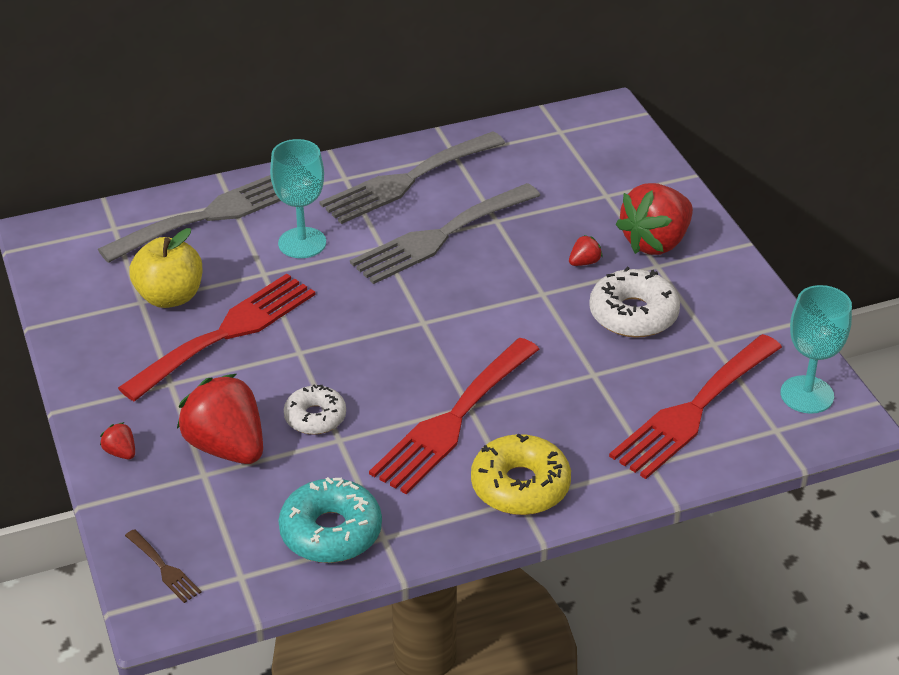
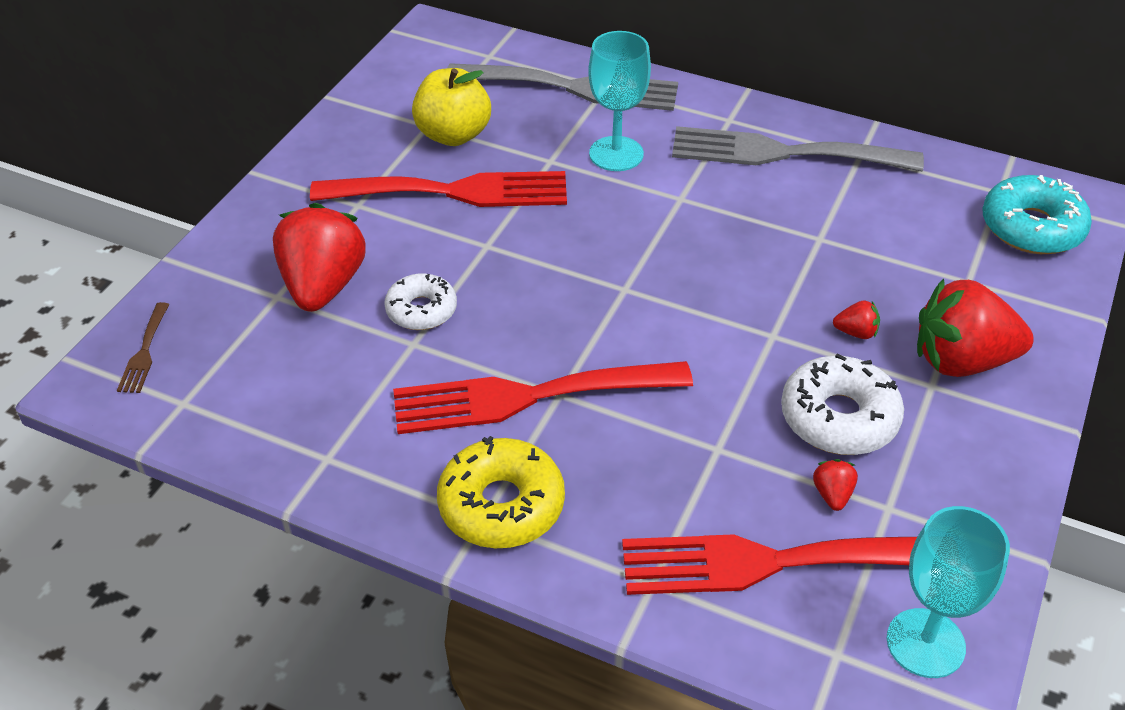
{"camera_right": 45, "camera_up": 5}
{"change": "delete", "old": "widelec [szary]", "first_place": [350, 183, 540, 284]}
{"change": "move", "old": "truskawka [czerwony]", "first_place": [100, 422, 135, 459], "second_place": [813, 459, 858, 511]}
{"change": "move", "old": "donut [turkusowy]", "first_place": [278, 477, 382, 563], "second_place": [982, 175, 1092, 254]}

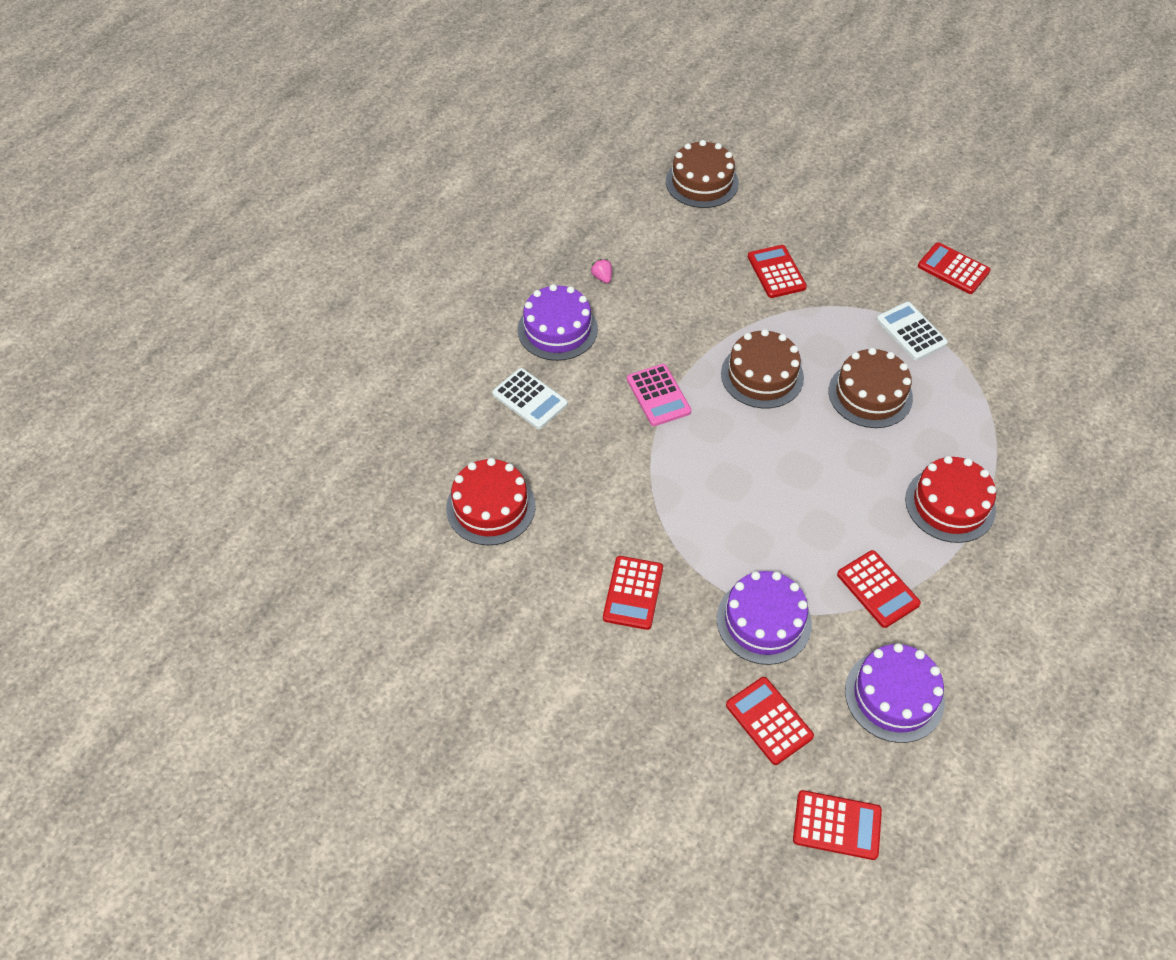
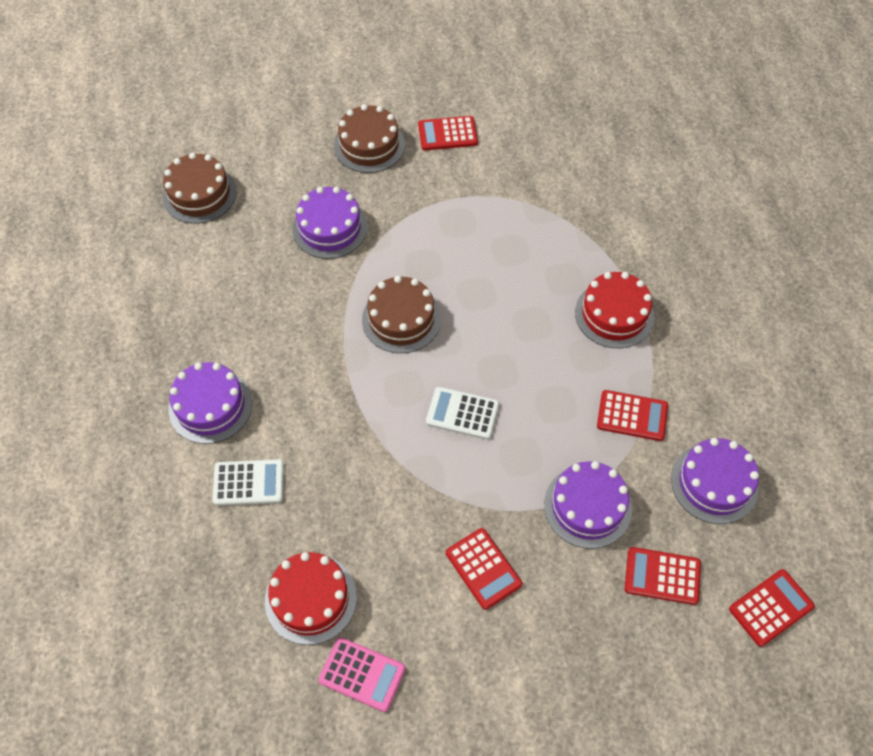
{"camera_right": -45, "camera_up": 5}
{"change": "replace", "old": "kalkulator [czerwony]", "new": "tort [fioletowy]", "first_place": [748, 245, 807, 298], "second_place": [292, 187, 367, 259]}
{"change": "delete", "old": "truskawka [różowy]", "first_place": [591, 259, 612, 283]}
{"change": "move", "old": "kalkulator [biały]", "first_place": [876, 302, 948, 360], "second_place": [426, 387, 499, 440]}
{"change": "move", "old": "tort [brązowy]", "first_place": [829, 348, 913, 428], "second_place": [334, 104, 405, 173]}
{"change": "move", "old": "kalkulator [różowy]", "first_place": [627, 364, 692, 426], "second_place": [318, 637, 406, 712]}

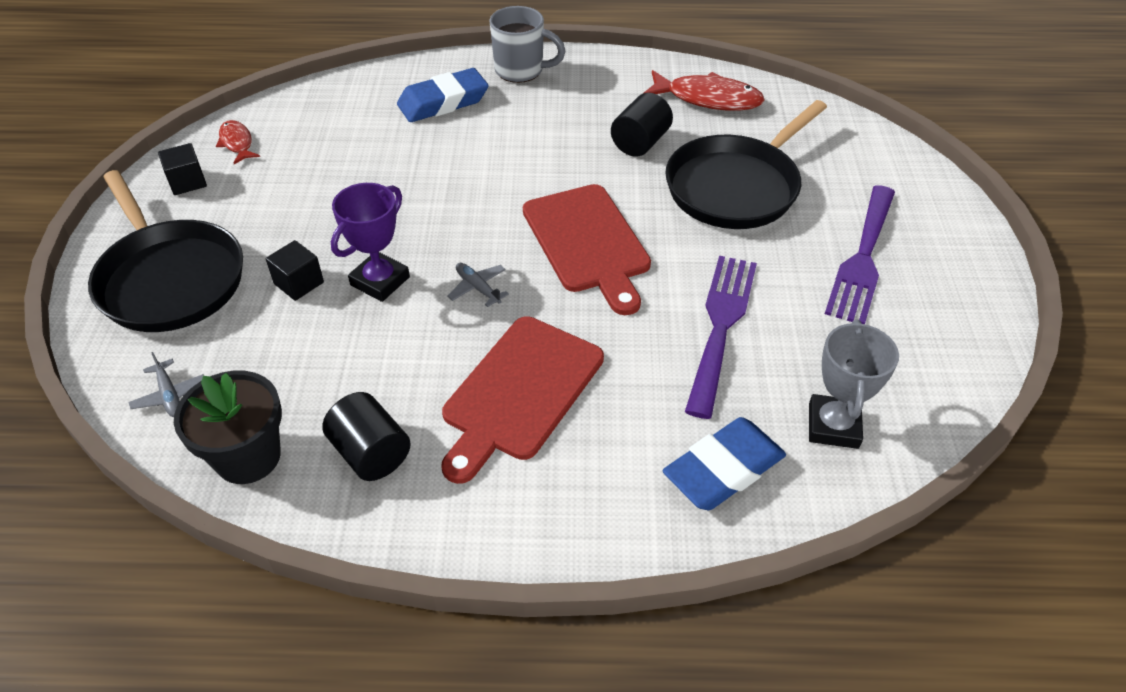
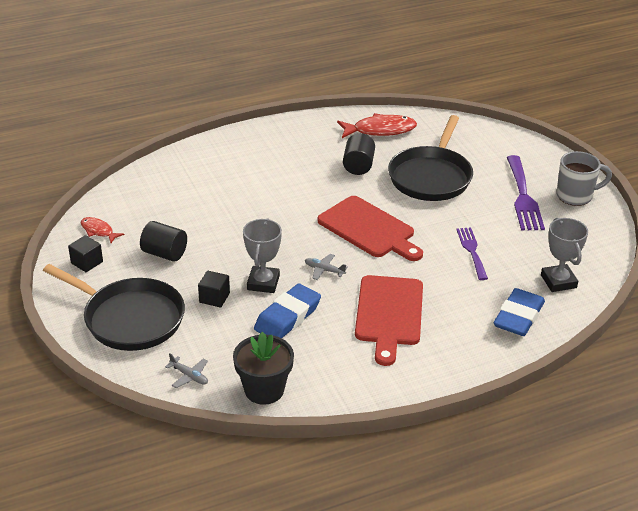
{"camera_right": -25, "camera_up": -10}
{"change": "move", "old": "kubek [szary]", "first_place": [490, 6, 565, 83], "second_place": [557, 151, 612, 206]}
{"change": "move", "old": "gumka do mazania [niebieski]", "first_place": [397, 68, 489, 122], "second_place": [254, 284, 321, 338]}
{"change": "recolor", "old": "puchar [fioletowy]", "new": "puchar [szary]", "first_place": [331, 183, 410, 302], "second_place": [243, 218, 282, 293]}
{"change": "resize", "old": "widelec [fioletowy]", "first_place": [685, 256, 757, 419], "second_place": [456, 227, 488, 280], "factor": 0.63}
{"change": "move", "old": "walec [czarny]", "first_place": [322, 392, 411, 481], "second_place": [140, 221, 187, 262]}

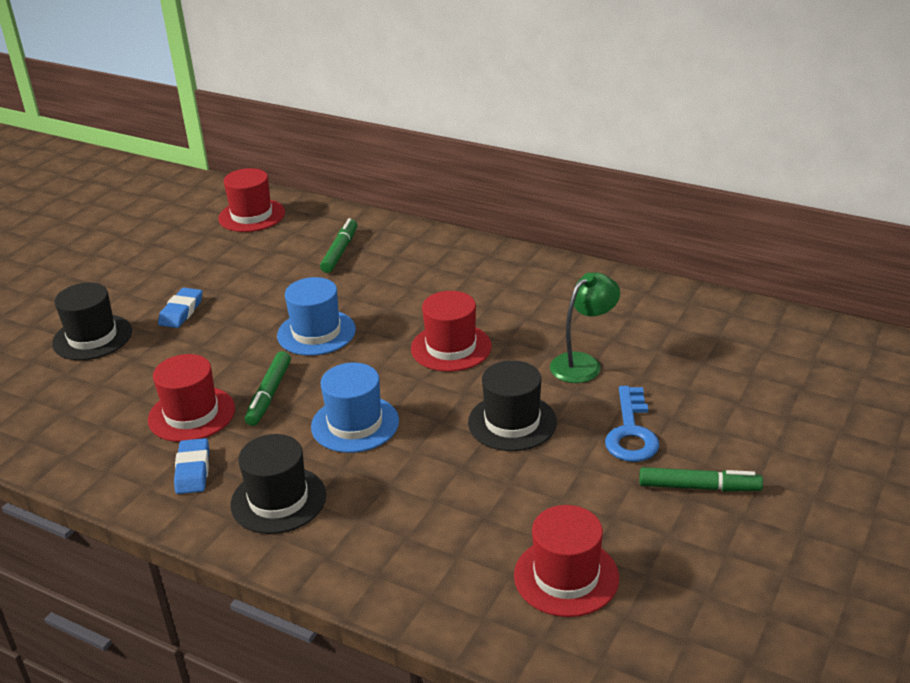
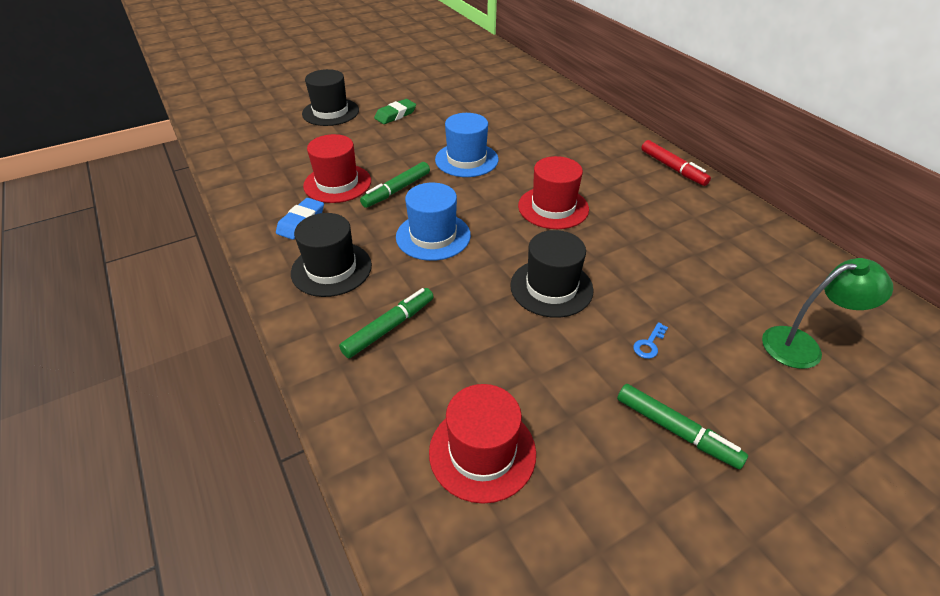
{"camera_right": 30, "camera_up": 10}
{"change": "delete", "old": "kapelusz [czerwony]", "first_place": [218, 168, 285, 232]}
{"change": "move", "old": "flamaster [zielony]", "first_place": [320, 218, 357, 273], "second_place": [339, 288, 434, 358]}
{"change": "move", "old": "lampka [zielony]", "first_place": [550, 272, 620, 383], "second_place": [762, 258, 893, 369]}
{"change": "recolor", "old": "gumka do mazania [niebieski]", "new": "gumka do mazania [zielony]", "first_place": [158, 288, 203, 328], "second_place": [374, 99, 416, 124]}
{"change": "resize", "old": "klucz [niebieski]", "first_place": [605, 386, 660, 462], "second_place": [633, 322, 668, 359], "factor": 0.45}
{"change": "insert", "new": "flamaster [czerwony]", "second_place": [641, 140, 711, 186]}

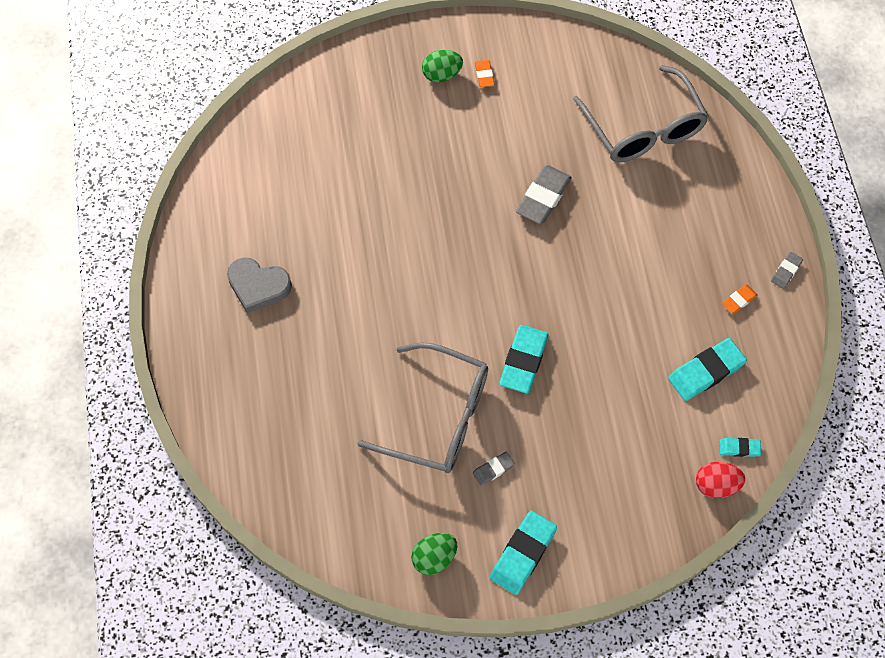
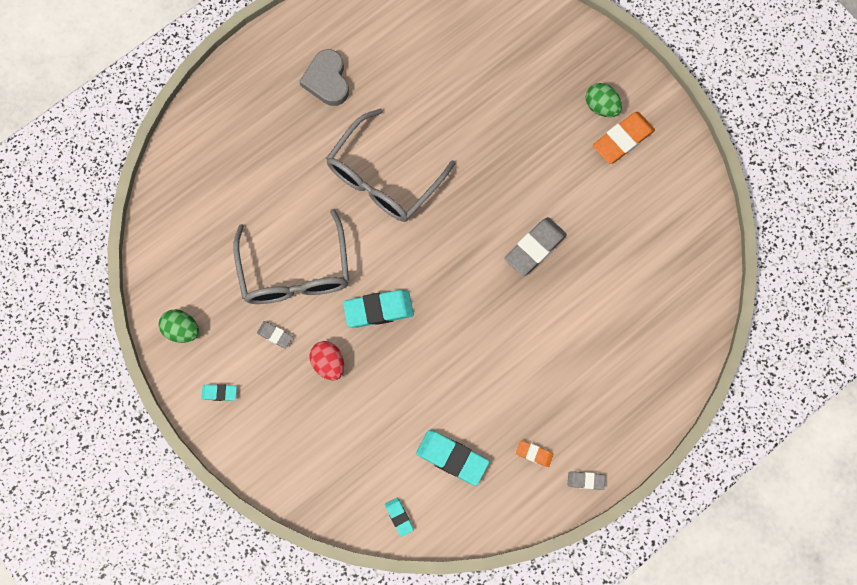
{"camera_right": 60, "camera_up": 10}
{"change": "resize", "old": "gumka do mazania [pomarańczowy]", "first_place": [475, 60, 495, 87], "second_place": [593, 112, 655, 164], "factor": 1.92}
{"change": "move", "old": "okulary [szary]", "first_place": [573, 65, 709, 162], "second_place": [326, 108, 455, 222]}
{"change": "rotate", "old": "gumka do mazania [szary]", "first_place": [516, 165, 572, 224], "second_place": [504, 217, 567, 276], "degrees": -45}
{"change": "move", "old": "jajko [czerwony]", "first_place": [696, 462, 745, 498], "second_place": [310, 341, 344, 380]}
{"change": "resize", "old": "gumka do mazania [turkusowy]", "first_place": [490, 511, 557, 595], "second_place": [201, 384, 237, 401], "factor": 0.52}

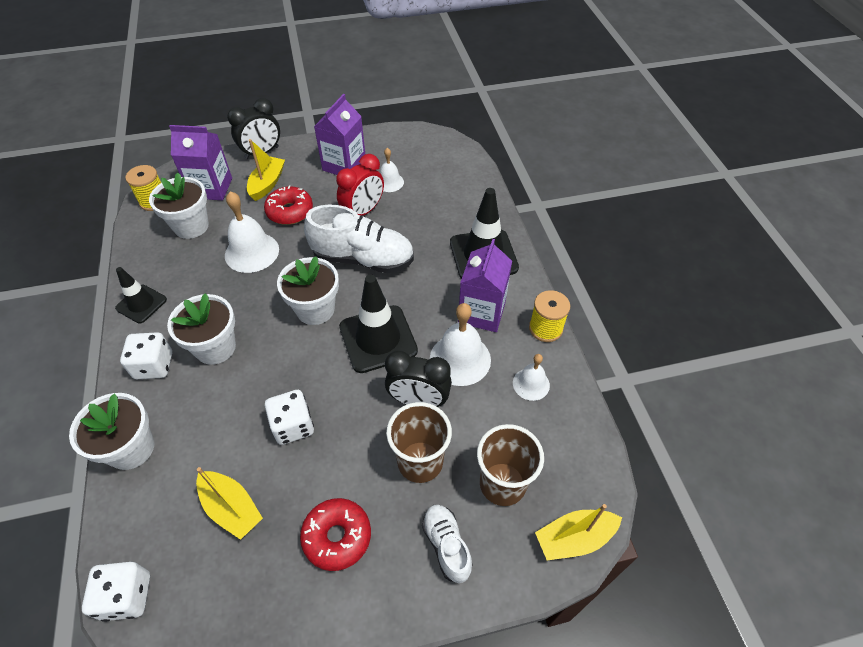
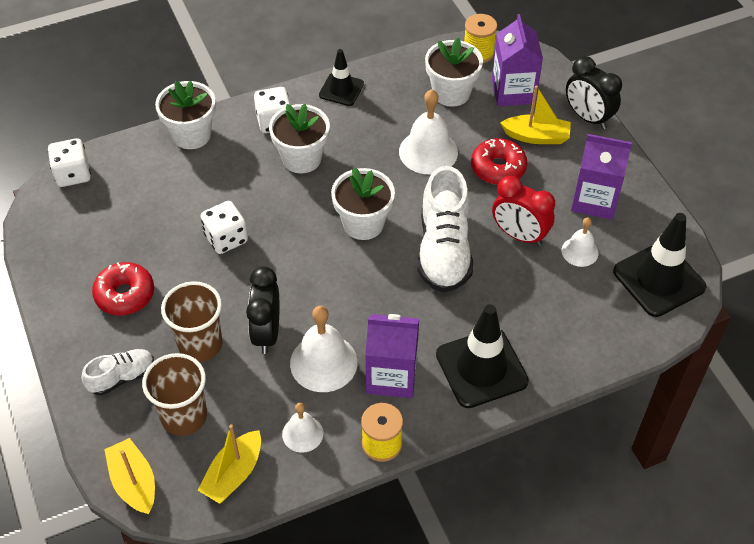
{"camera_right": 80, "camera_up": 0}
{"change": "move", "old": "pachołek [czarny]", "first_place": [339, 275, 418, 373], "second_place": [613, 213, 706, 317]}
{"change": "move", "old": "łódka [żółty]", "first_place": [196, 467, 263, 540], "second_place": [197, 424, 261, 504]}

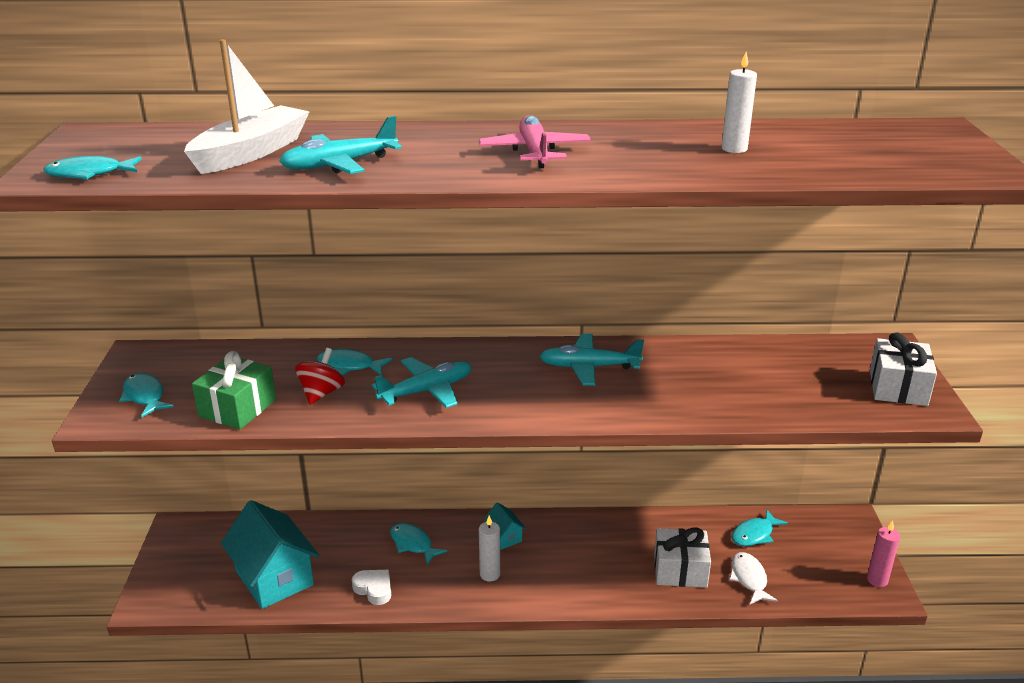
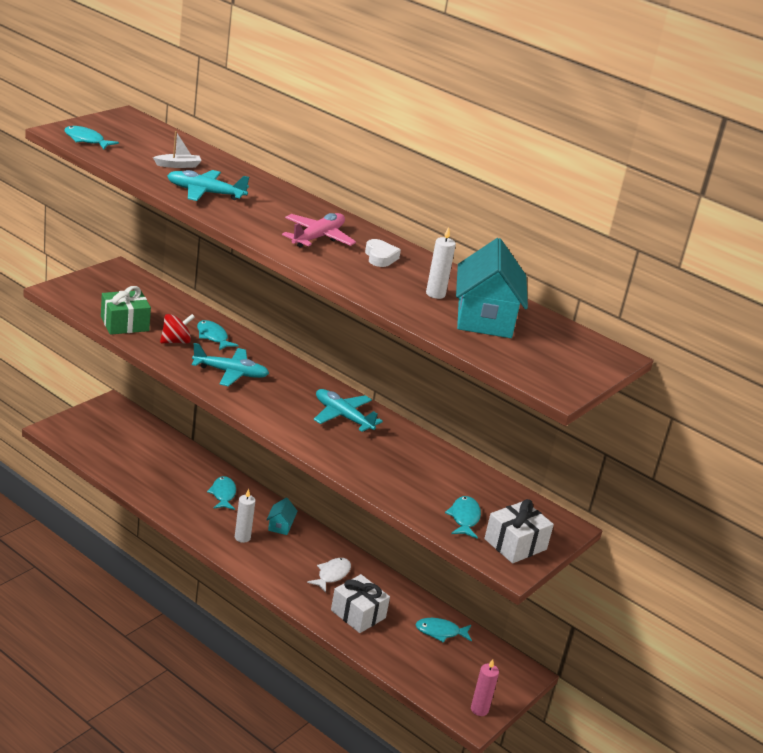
{"camera_right": 35, "camera_up": 0}
{"change": "resize", "old": "łódka [biały]", "first_place": [184, 39, 310, 174], "second_place": [153, 131, 202, 168], "factor": 0.47}
{"change": "move", "old": "ryba [turkusowy]", "first_place": [119, 373, 174, 417], "second_place": [445, 496, 481, 539]}
{"change": "move", "old": "domek [turkusowy]", "first_place": [221, 500, 319, 609], "second_place": [456, 238, 528, 338]}
{"change": "move", "old": "ryba [biały]", "first_place": [729, 552, 778, 604], "second_place": [307, 558, 351, 593]}
{"change": "move", "old": "serce [biały]", "first_place": [352, 570, 391, 605], "second_place": [365, 239, 401, 267]}

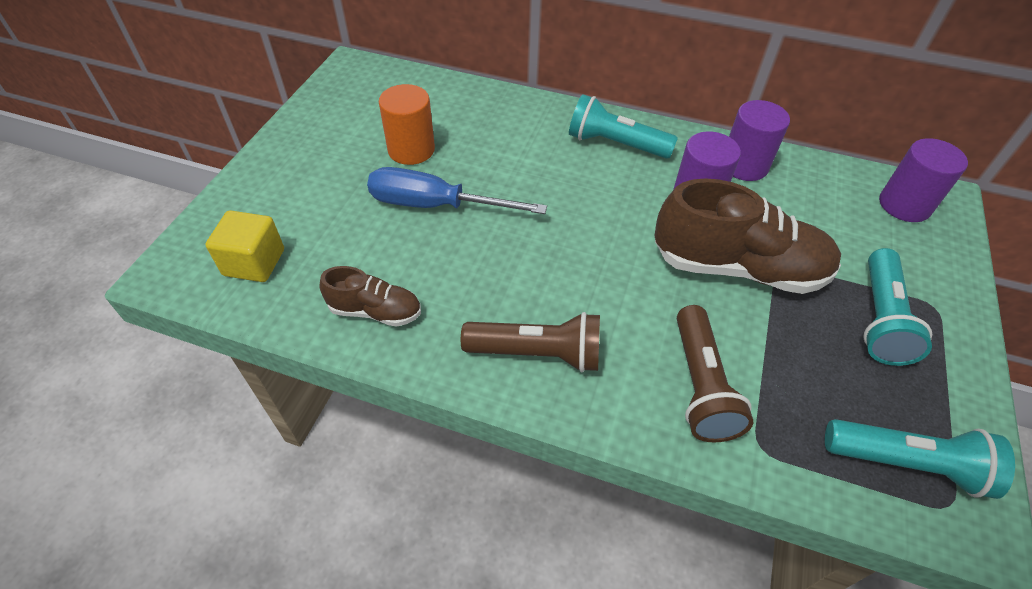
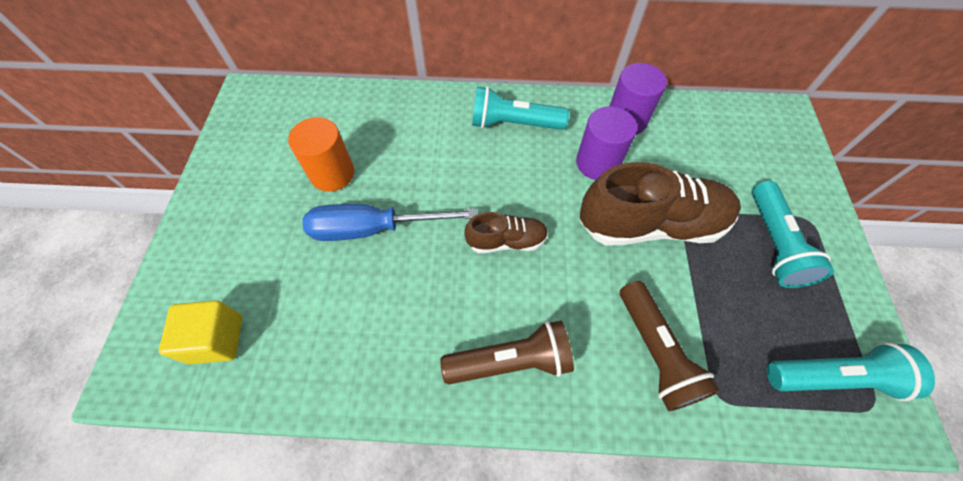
{"camera_right": -15, "camera_up": 10}
{"change": "delete", "old": "walec [fioletowy]", "first_place": [879, 138, 968, 222]}
{"change": "move", "old": "but [brązowy]", "first_place": [319, 266, 421, 327], "second_place": [464, 212, 548, 253]}

